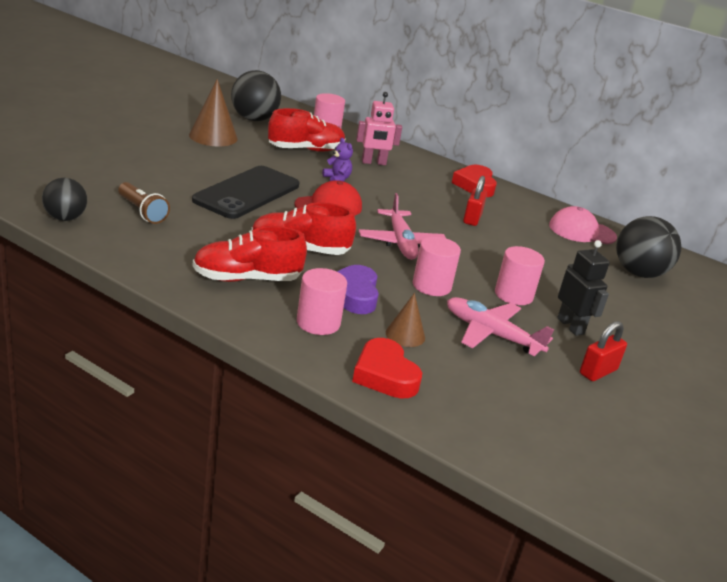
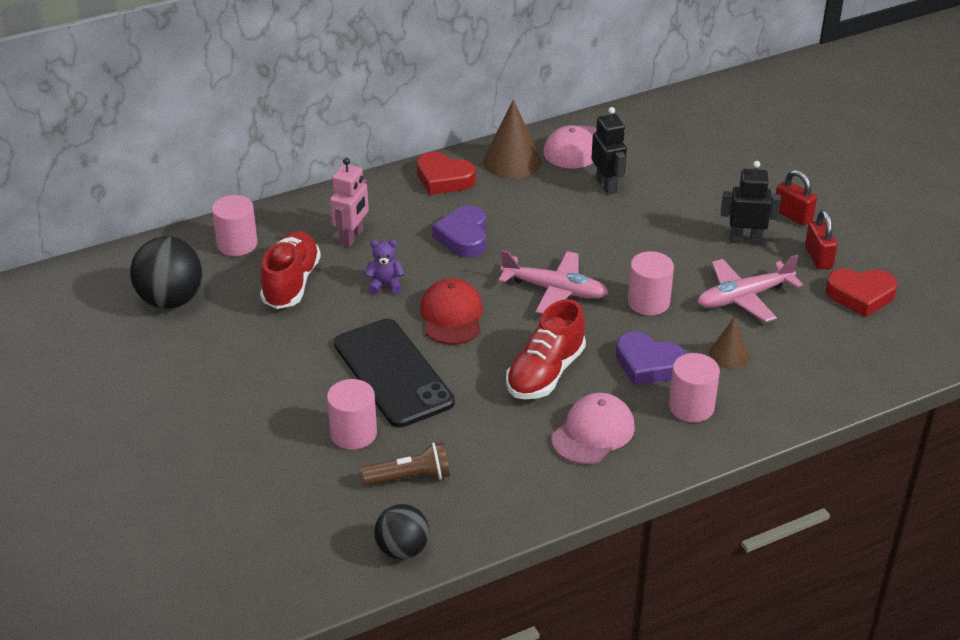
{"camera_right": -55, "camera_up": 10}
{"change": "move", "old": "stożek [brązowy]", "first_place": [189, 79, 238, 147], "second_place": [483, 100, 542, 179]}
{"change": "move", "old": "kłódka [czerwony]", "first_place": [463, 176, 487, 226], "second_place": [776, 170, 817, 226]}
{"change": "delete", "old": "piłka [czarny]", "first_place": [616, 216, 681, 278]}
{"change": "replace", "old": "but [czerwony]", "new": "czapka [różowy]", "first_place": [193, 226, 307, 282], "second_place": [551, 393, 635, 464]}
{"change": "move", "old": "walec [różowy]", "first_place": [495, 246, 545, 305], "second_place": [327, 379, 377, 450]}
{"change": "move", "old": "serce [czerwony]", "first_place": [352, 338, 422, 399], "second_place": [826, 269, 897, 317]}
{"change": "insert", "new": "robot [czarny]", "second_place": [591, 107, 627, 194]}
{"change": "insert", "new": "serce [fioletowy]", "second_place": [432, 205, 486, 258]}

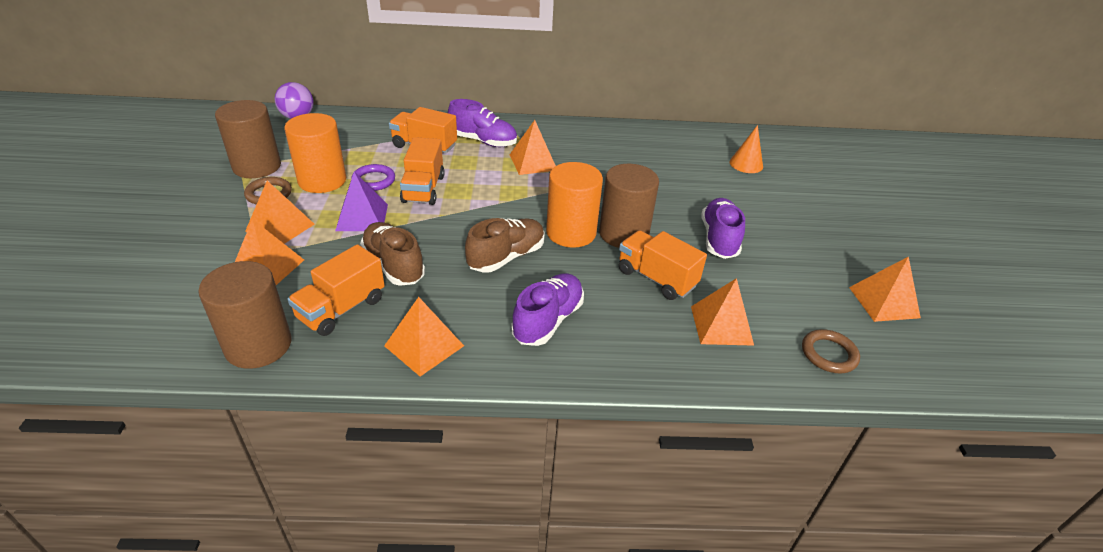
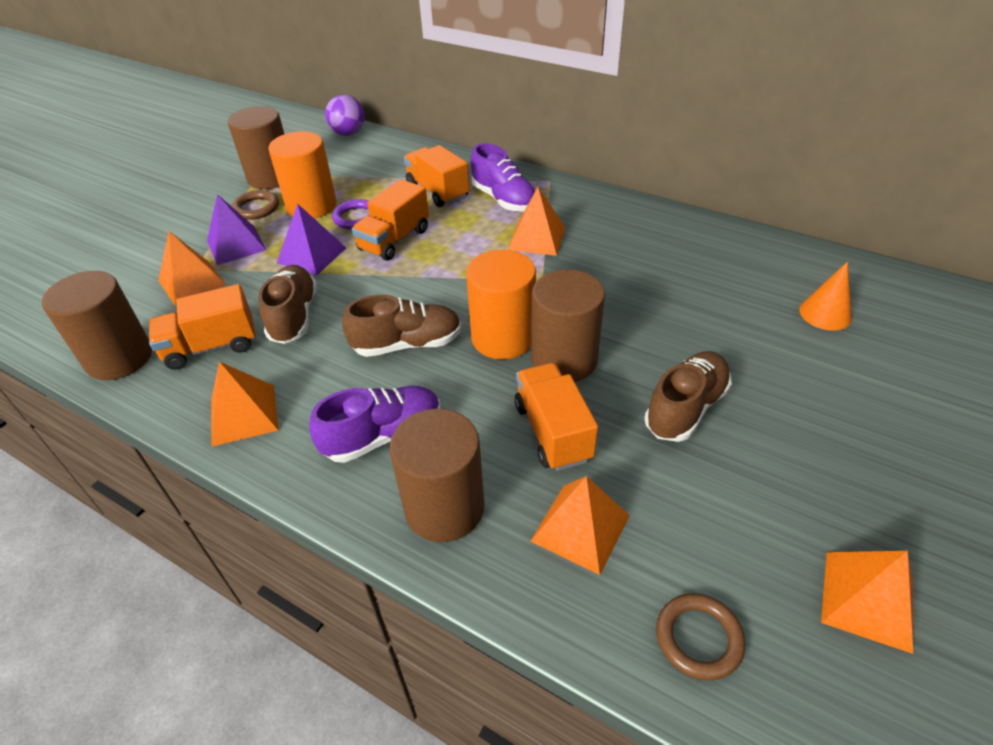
{"camera_right": 35, "camera_up": 5}
{"change": "recolor", "old": "piramida [pomarańczowy]", "new": "piramida [fioletowy]", "first_place": [245, 181, 315, 244], "second_place": [207, 194, 266, 265]}
{"change": "recolor", "old": "but [fioletowy]", "new": "but [brązowy]", "first_place": [702, 198, 745, 259], "second_place": [644, 351, 732, 442]}
{"change": "insert", "new": "walec [brązowy]", "second_place": [390, 409, 485, 542]}

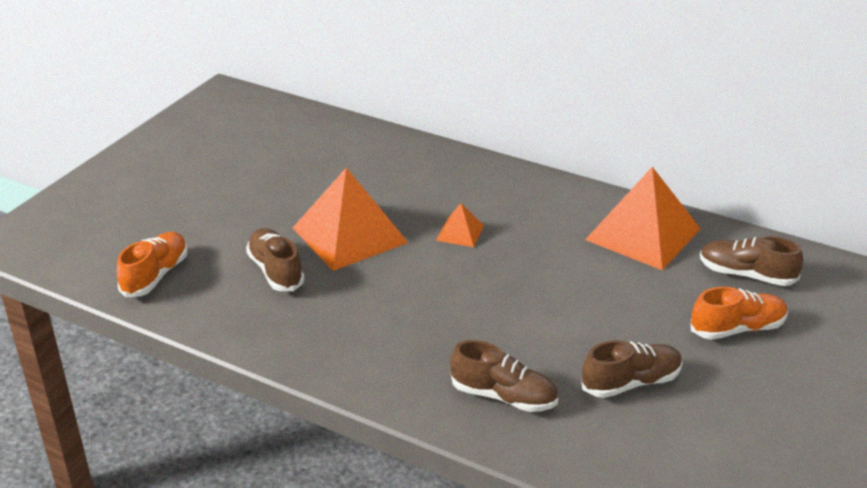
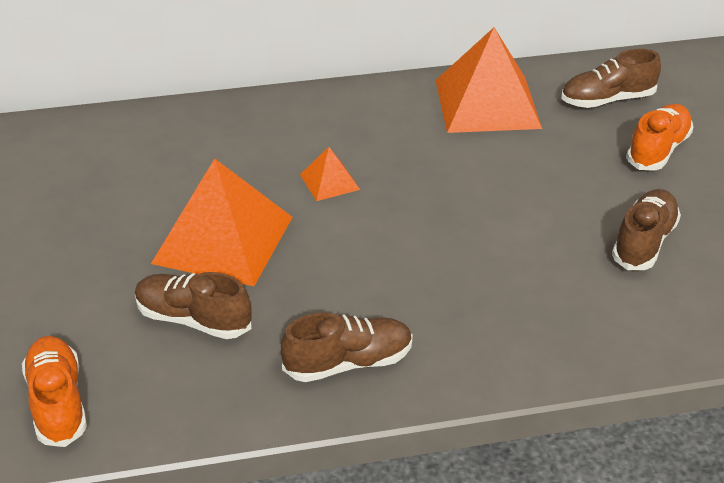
{"camera_right": -40, "camera_up": 5}
{"change": "move", "old": "but [brązowy]", "first_place": [450, 340, 558, 412], "second_place": [281, 313, 413, 382]}

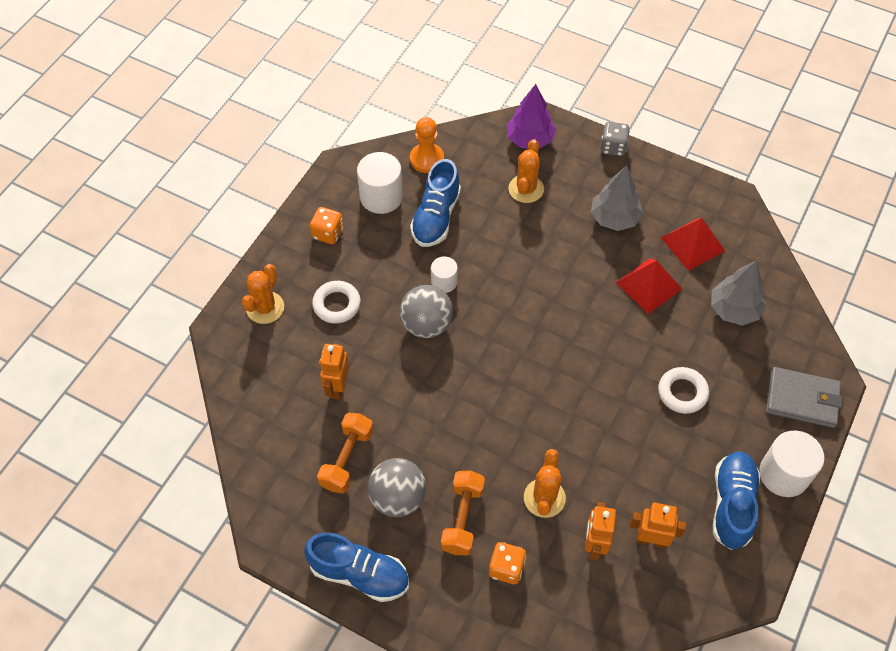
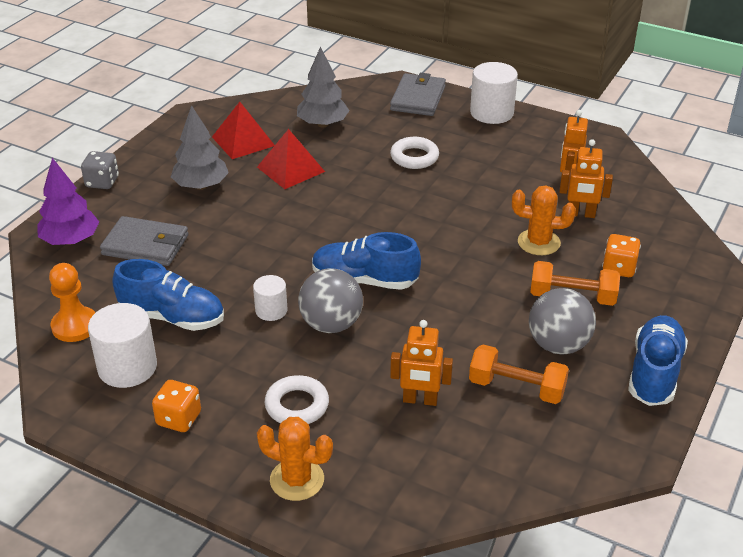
{"camera_right": -90, "camera_up": -20}
{"change": "replace", "old": "kaktus [pomarańczowy]", "new": "portfel [szary]", "first_place": [508, 139, 544, 203], "second_place": [100, 216, 189, 266]}
{"change": "move", "old": "but [niebieski]", "first_place": [713, 451, 760, 550], "second_place": [312, 232, 421, 290]}

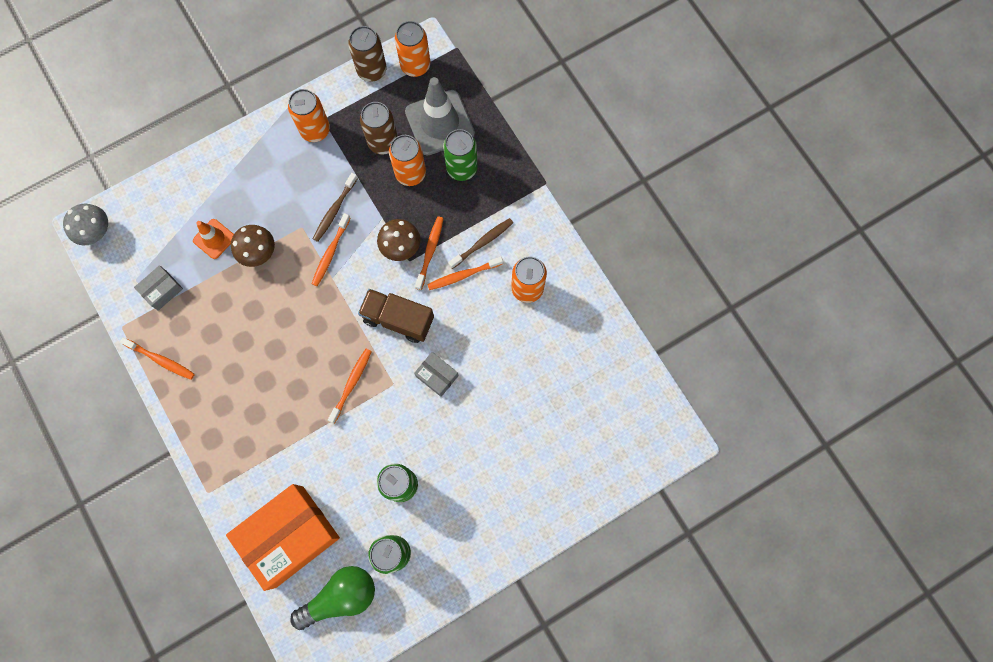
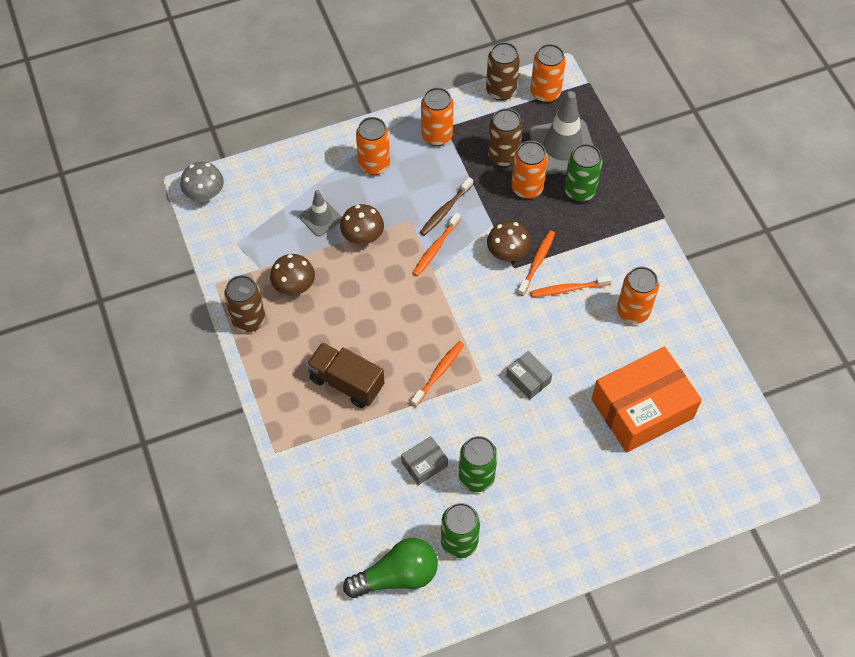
{"camera_right": 10, "camera_up": -15}
{"change": "delete", "old": "szczoteczka do zębów [brązowy]", "first_place": [448, 218, 513, 269]}
{"change": "recolor", "old": "pachołek [pomarańczowy]", "new": "pachołek [szary]", "first_place": [193, 219, 234, 259], "second_place": [299, 190, 342, 236]}
{"change": "move", "old": "pudełko [szary]", "first_place": [134, 265, 183, 311], "second_place": [401, 436, 448, 485]}
{"change": "move", "old": "ciężarówka [brązowy]", "first_place": [358, 289, 434, 343], "second_place": [306, 342, 384, 408]}
{"change": "replace", "old": "szczoteczka do zębów [pomarańczowy]", "new": "puszka [brązowy]", "first_place": [120, 337, 195, 380], "second_place": [224, 275, 265, 333]}
{"change": "move", "old": "pudełko [pomarańczowy]", "first_place": [226, 484, 340, 591], "second_place": [592, 347, 702, 453]}
{"change": "insert", "new": "puszka [pomarańczowy]", "second_place": [356, 117, 390, 175]}
{"change": "insert", "new": "grzyb [brązowy]", "second_place": [270, 254, 315, 295]}

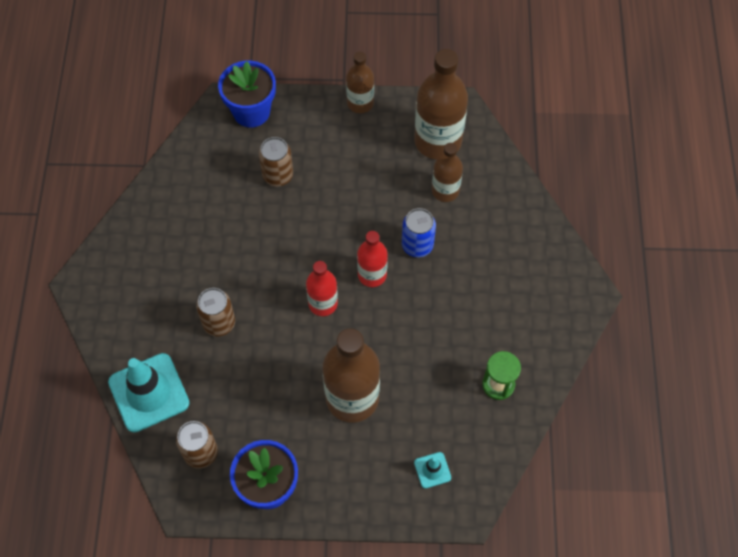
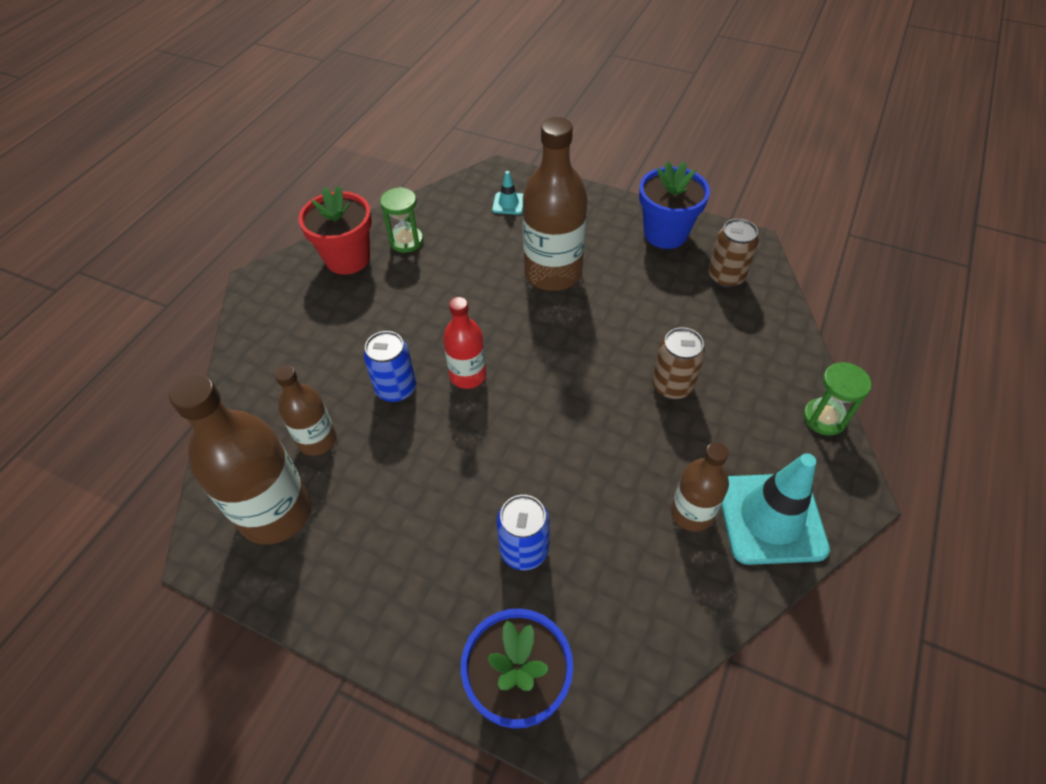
{"camera_right": -155, "camera_up": -10}
{"change": "move", "old": "butelka [brązowy]", "first_place": [346, 52, 374, 113], "second_place": [671, 442, 729, 532]}
{"change": "recolor", "old": "puszka [brązowy]", "new": "puszka [niebieski]", "first_place": [259, 137, 293, 186], "second_place": [496, 495, 550, 570]}
{"change": "delete", "old": "butelka [czerwony]", "first_place": [306, 261, 338, 316]}
{"change": "move", "old": "pachołek [turkusowy]", "first_place": [108, 353, 190, 432], "second_place": [721, 453, 830, 565]}
{"change": "insert", "new": "doniczka [czerwony]", "second_place": [298, 186, 372, 275]}
{"change": "insert", "new": "klepsydra [zielony]", "second_place": [803, 362, 872, 436]}

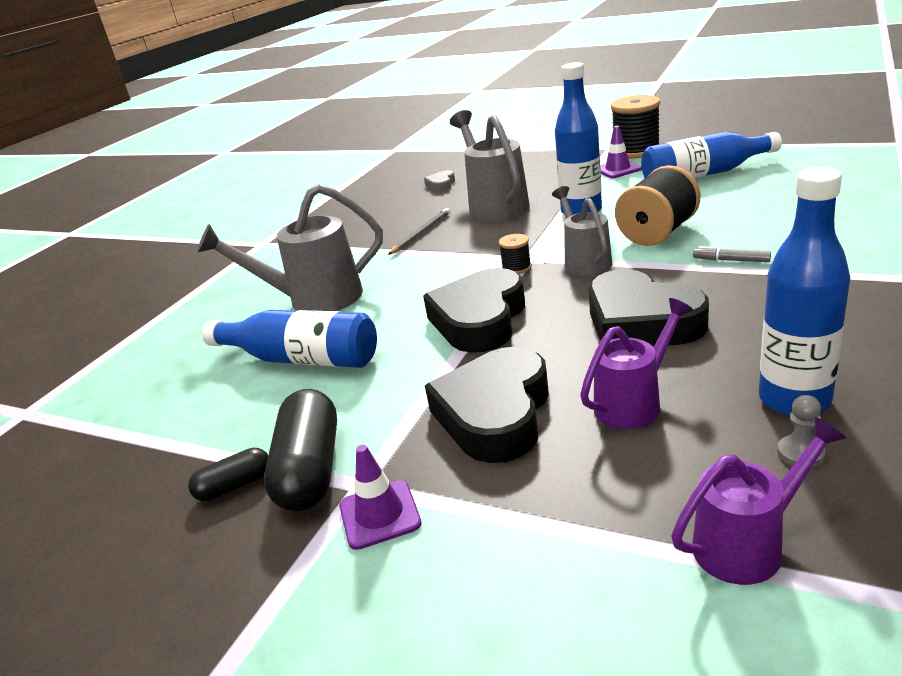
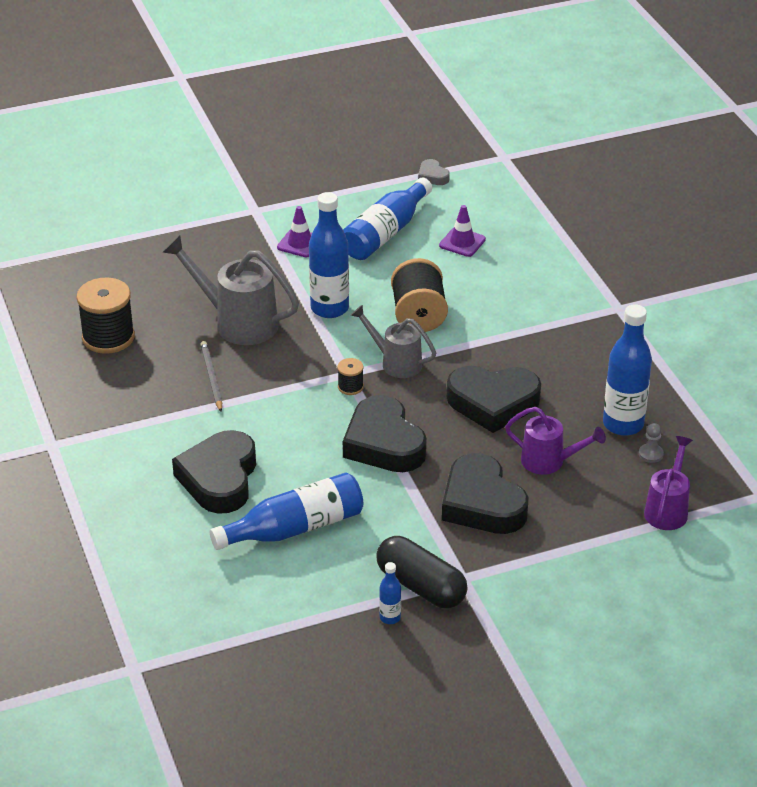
{"camera_right": -50, "camera_up": 10}
{"change": "move", "old": "szpulka [czarny]", "first_place": [611, 95, 660, 159], "second_place": [77, 277, 135, 354]}
{"change": "move", "old": "serce [szary]", "first_place": [424, 170, 455, 192], "second_place": [418, 159, 450, 185]}
{"change": "replace", "old": "konewka [szary]", "new": "serce [czarny]", "first_place": [197, 184, 383, 311], "second_place": [172, 430, 256, 514]}
{"change": "delete", "old": "flamaster [szary]", "first_place": [693, 246, 771, 262]}
{"change": "rotate", "old": "konewka [fioletowy]", "first_place": [580, 298, 693, 430], "second_place": [505, 407, 606, 475], "degrees": 105}
{"change": "move", "old": "pachołek [fioletowy]", "first_place": [339, 445, 422, 550], "second_place": [439, 205, 486, 257]}
{"change": "replace", "old": "kapsułka [czarny]", "new": "butelka [niebieski]", "first_place": [188, 448, 268, 501], "second_place": [379, 562, 401, 624]}

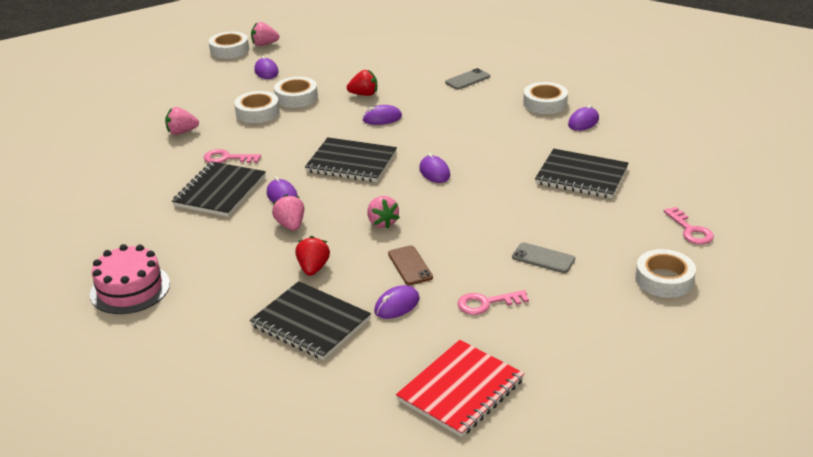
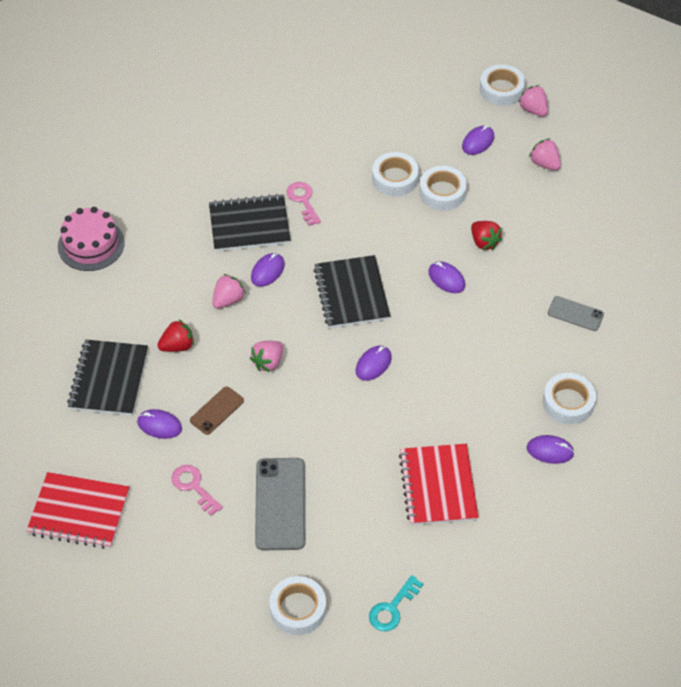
{"camera_right": 60, "camera_up": 20}
{"change": "move", "old": "truskawka [różowy]", "first_place": [165, 107, 199, 135], "second_place": [529, 138, 561, 171]}
{"change": "recolor", "old": "zeszyt [czarny]", "new": "zeszyt [czerwony]", "first_place": [535, 149, 628, 198], "second_place": [399, 444, 479, 525]}
{"change": "recolor", "old": "klucz [różowy]", "new": "klucz [turkusowy]", "first_place": [663, 207, 714, 244], "second_place": [369, 575, 423, 631]}
{"change": "resize", "old": "telefon [szary]", "first_place": [512, 242, 575, 273], "second_place": [255, 458, 305, 550], "factor": 1.78}

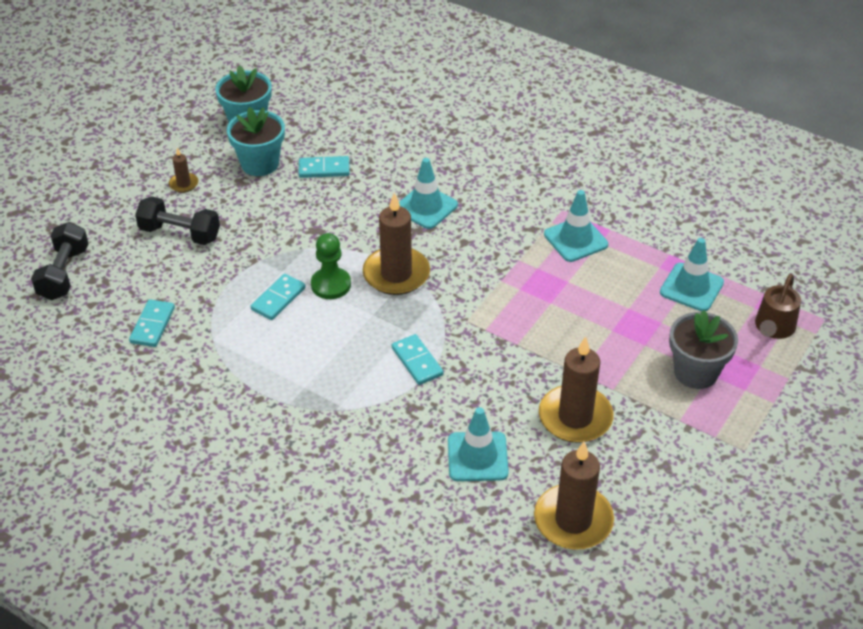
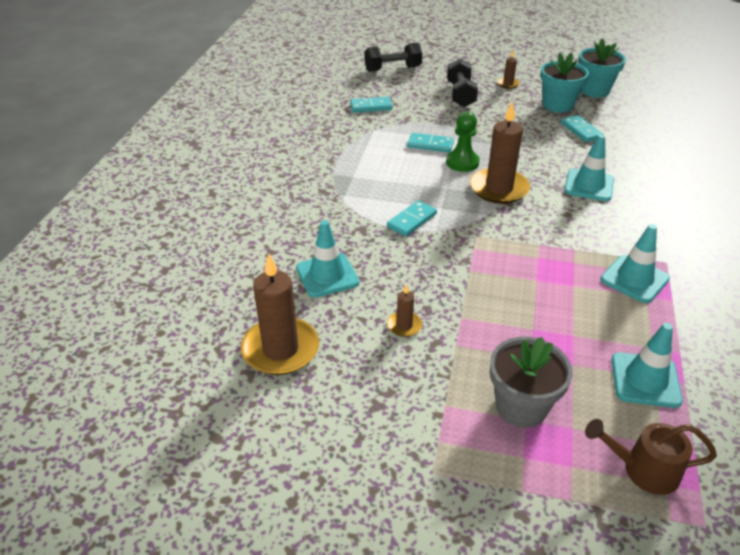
{"camera_right": 70, "camera_up": -5}
{"change": "resize", "old": "świeca [brązowy]", "first_place": [539, 336, 614, 443], "second_place": [387, 284, 422, 337], "factor": 0.47}

